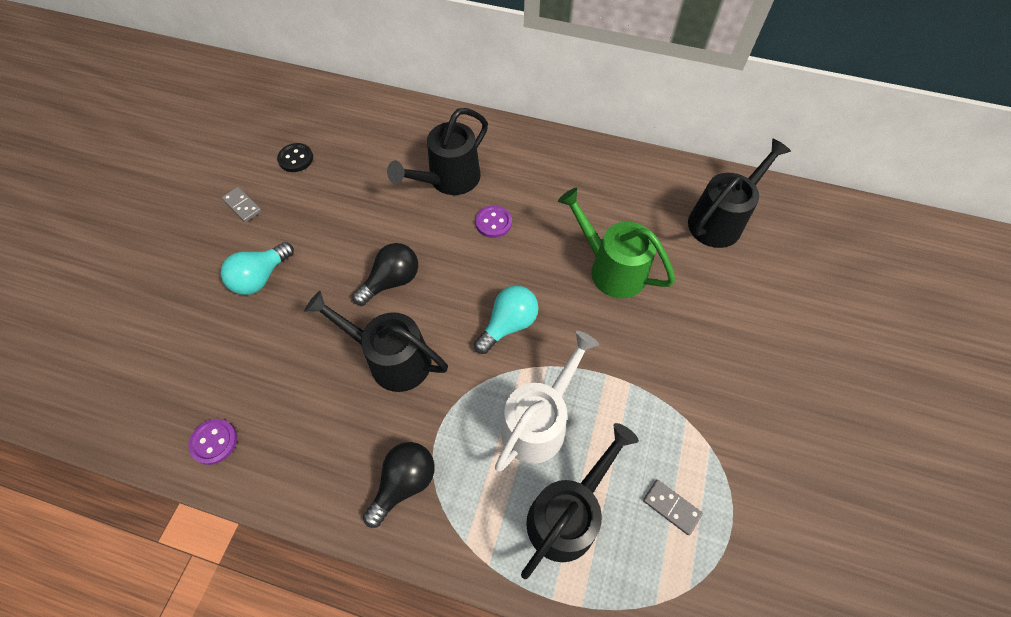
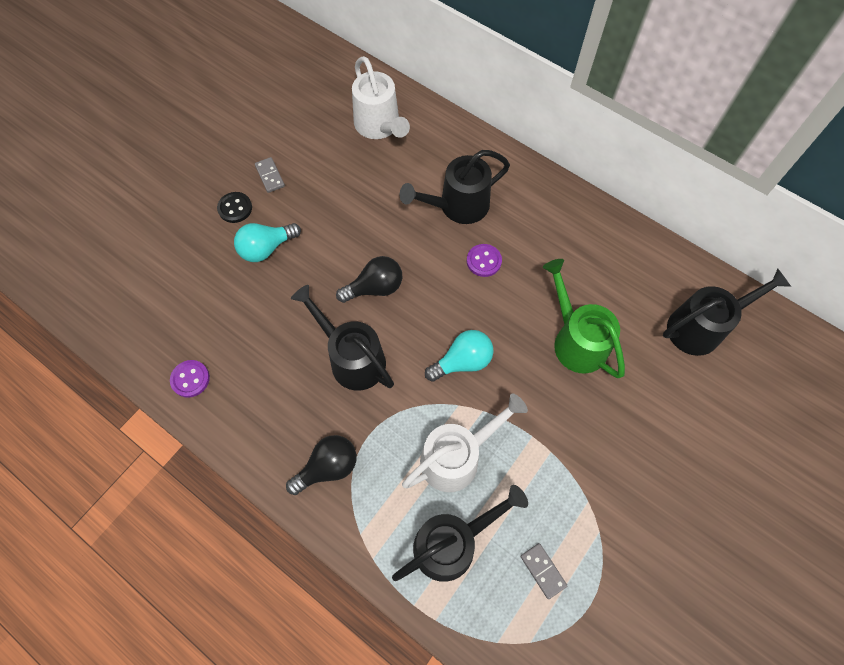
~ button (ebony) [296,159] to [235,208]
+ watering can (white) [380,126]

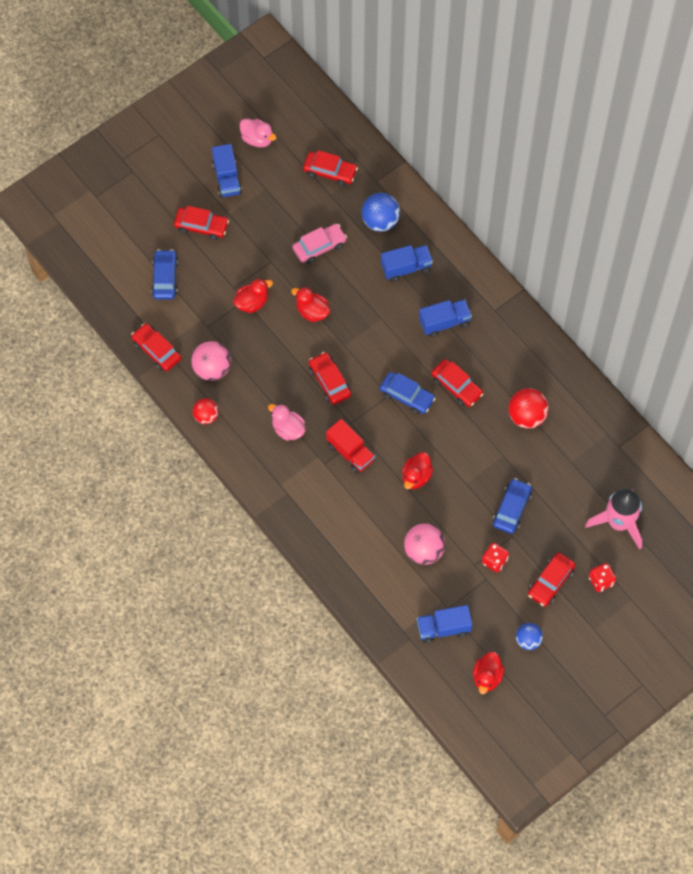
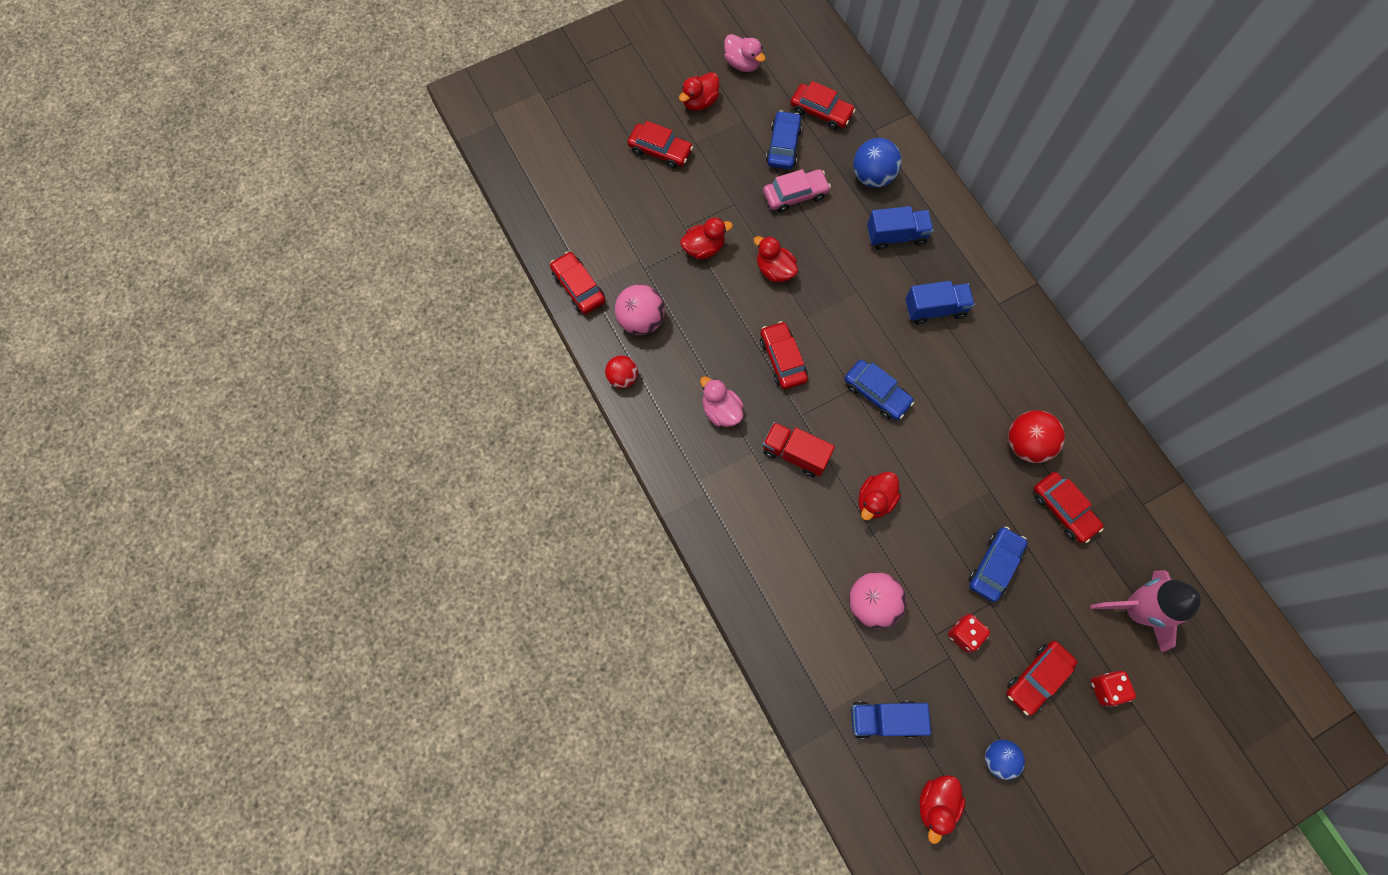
~ truck (blue) [227,178] to toy duck (scarlet) [699,102]
~ automobile (blue) [165,278] to [783,146]
~ automobile (scarlet) [456,386] to [1063,509]
~ truck (scarlet) [350,452] = [795,454] 150 degrees clockwise

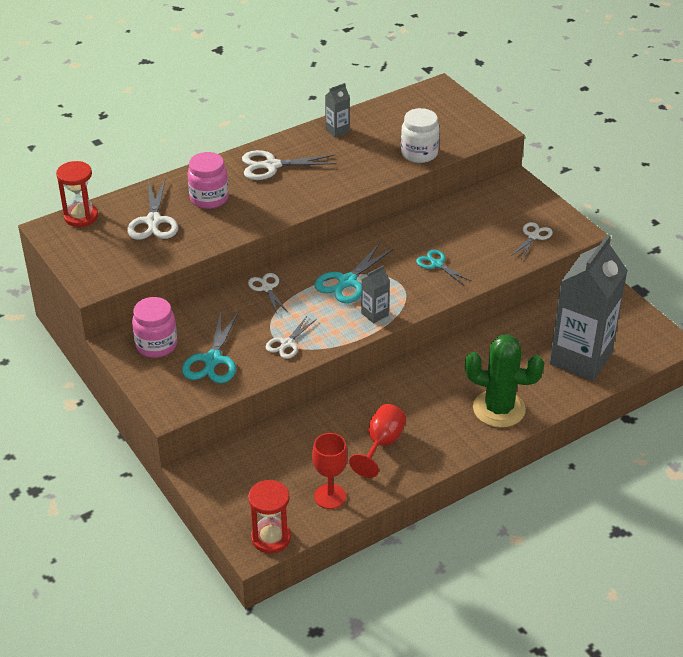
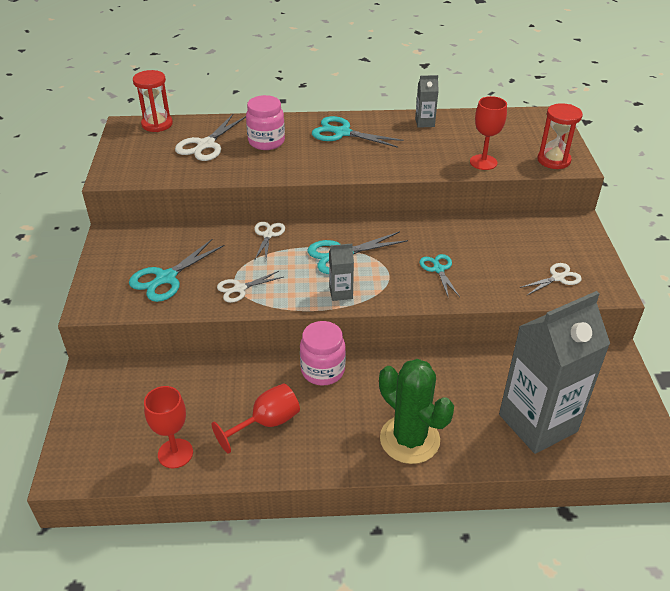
~ jar (white) [419,153] to chalice (scarlet) [483,162]
~ shears (white) [272,166] to shears (aqua) [342,133]
~ jar (rose-pink) [156,345] to [323,370]
~ sand timer (scarlet) [271,538] to [553,160]

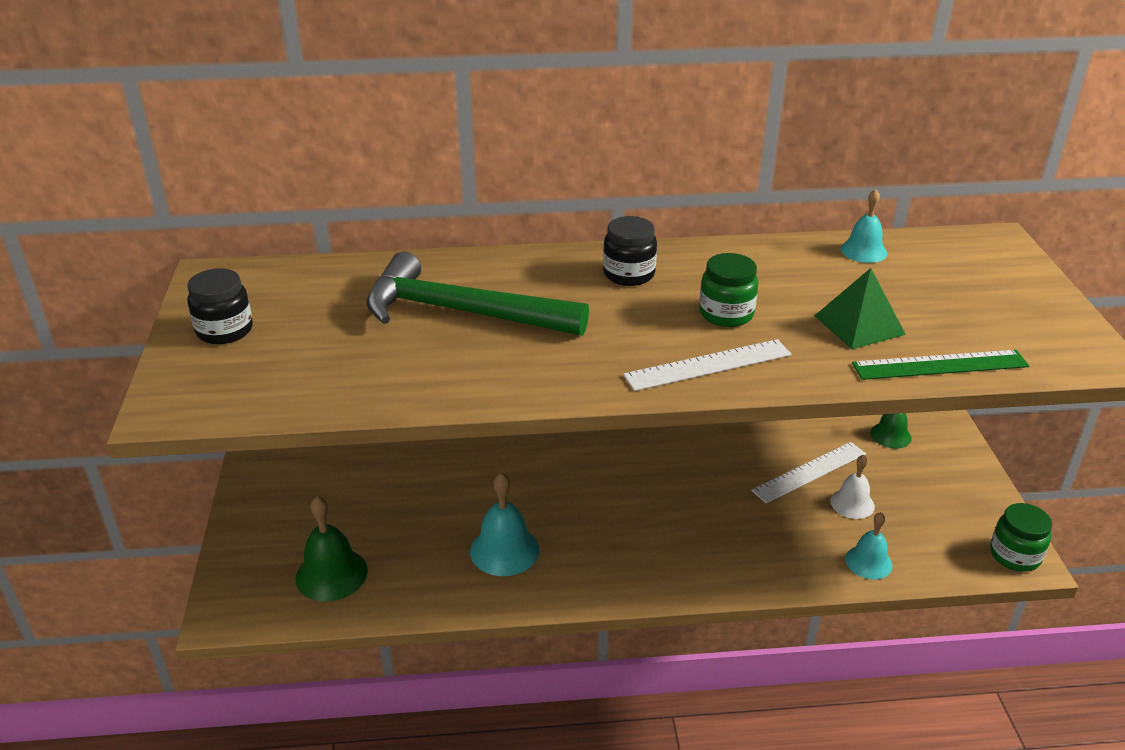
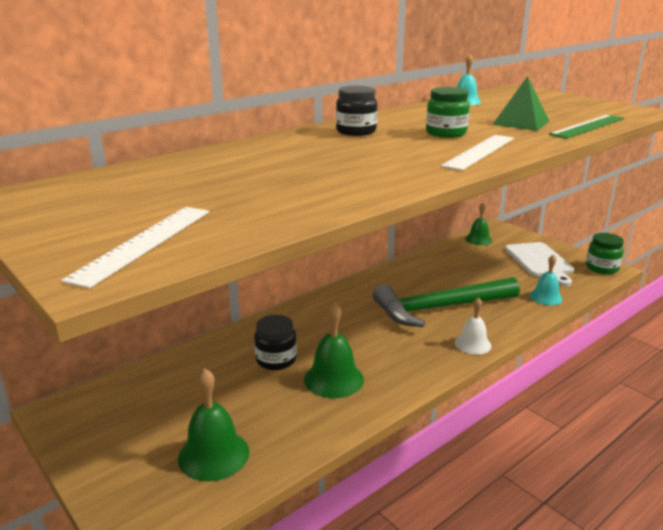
~ hammer (green) [462,312] to [439,308]
~ jar (ebony) [224,330] to [276,360]
~ straightedge (white) [809,472] to [143,243]
~ hand bell (white) [852,503] to [472,344]
~ hand bell (aqua) [504,550] to hand bell (green) [333,379]
+ cutting board (white) [539,261]

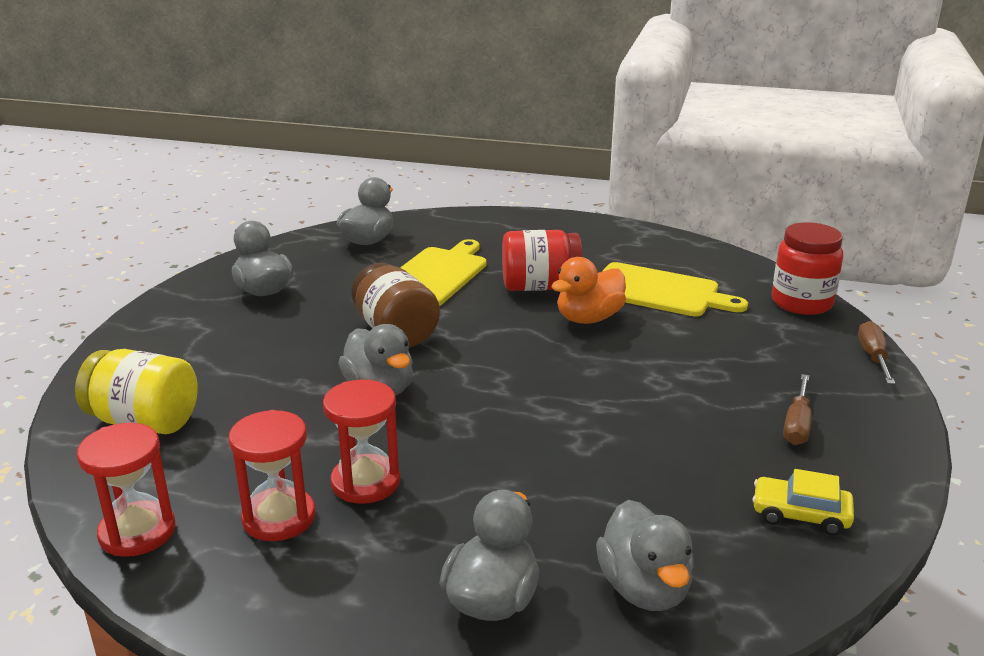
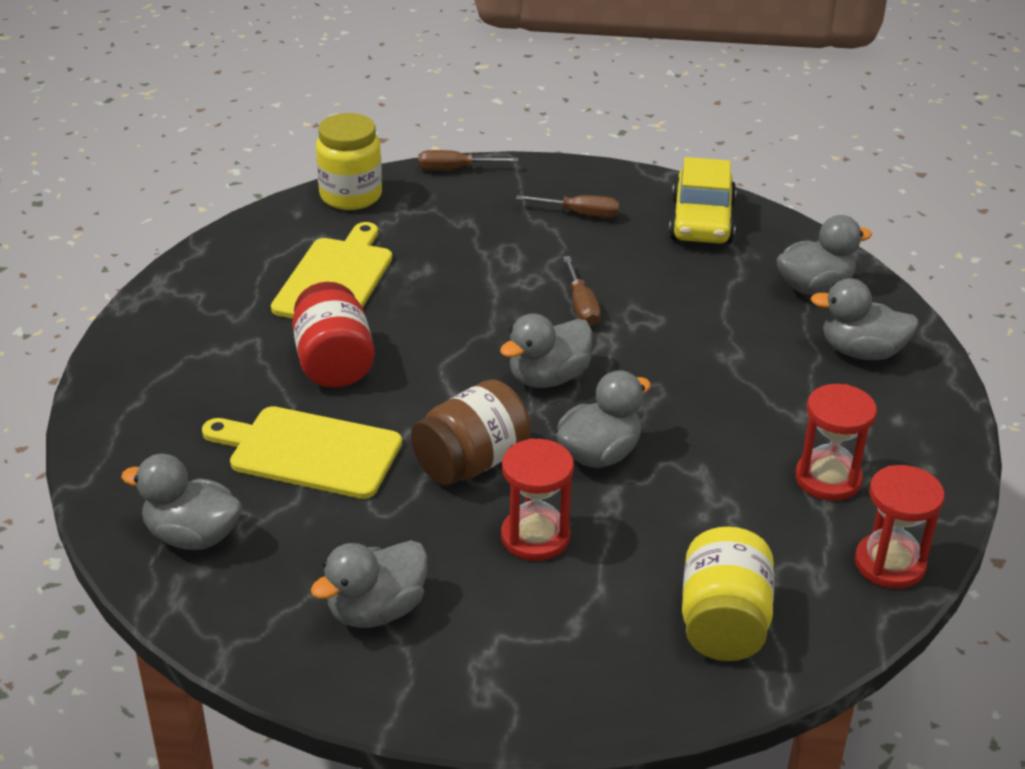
~ jar (scarlet) [801,303] to jar (golden) [351,196]
- toy duck (orange-coloured) [588,318]
~ sand timer (scarlet) [365,482] to [535,537]
~ automobile (golden) [800,515] = [702,221] x1.64
+ hand screwdriver (dark brown) [581,306]
+ toy duck (gray) [548,377]

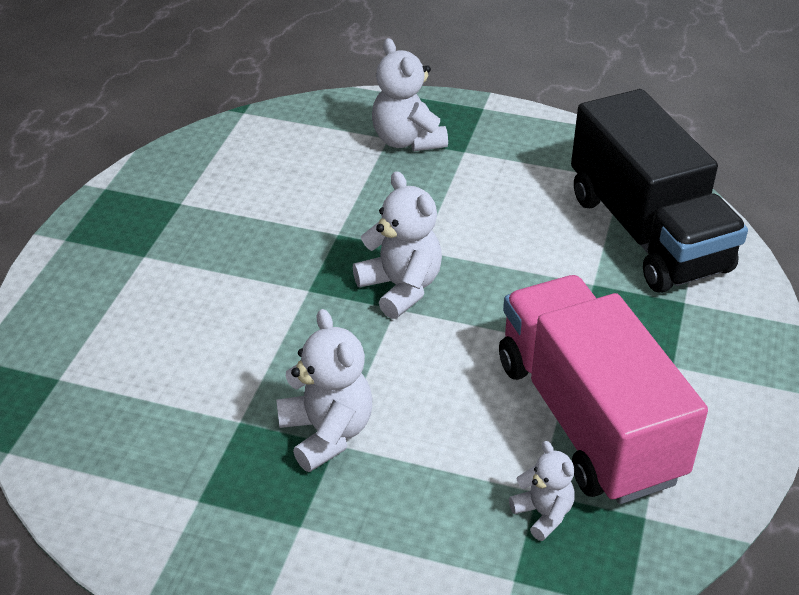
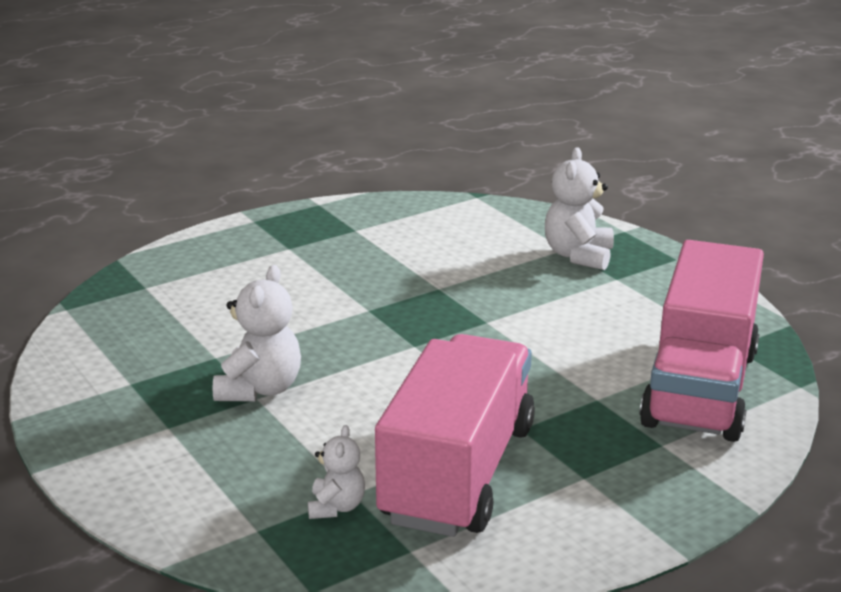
~ truck (ebony) [647,232] to truck (rose-pink) [700,388]
- stuffed bear (white) [401,288]

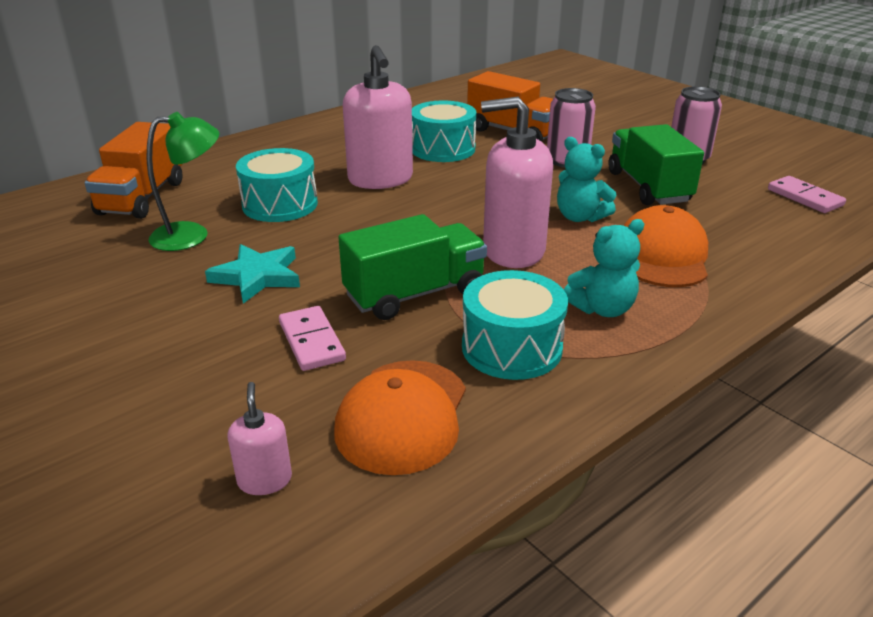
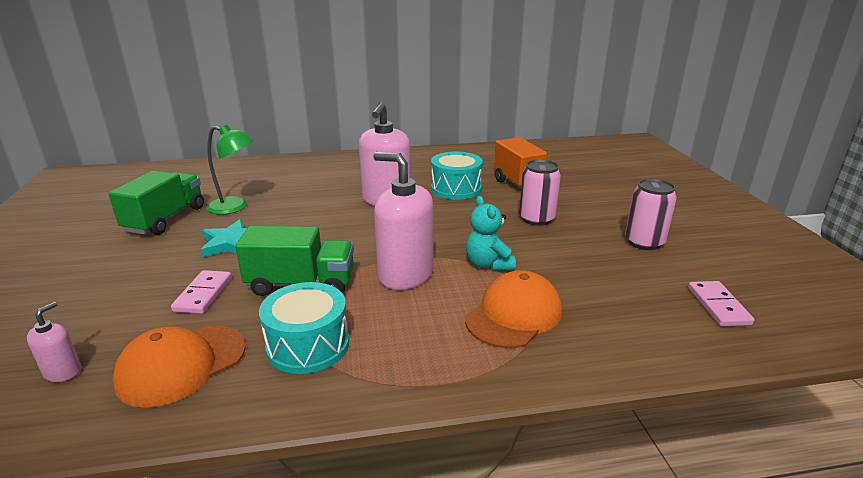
- truck (orange-coloured) [142,198]
~ truck (green) [648,187] to [165,219]
- toy drum (aqua) [280,204]
- stuffed bear (aqua) [602,309]

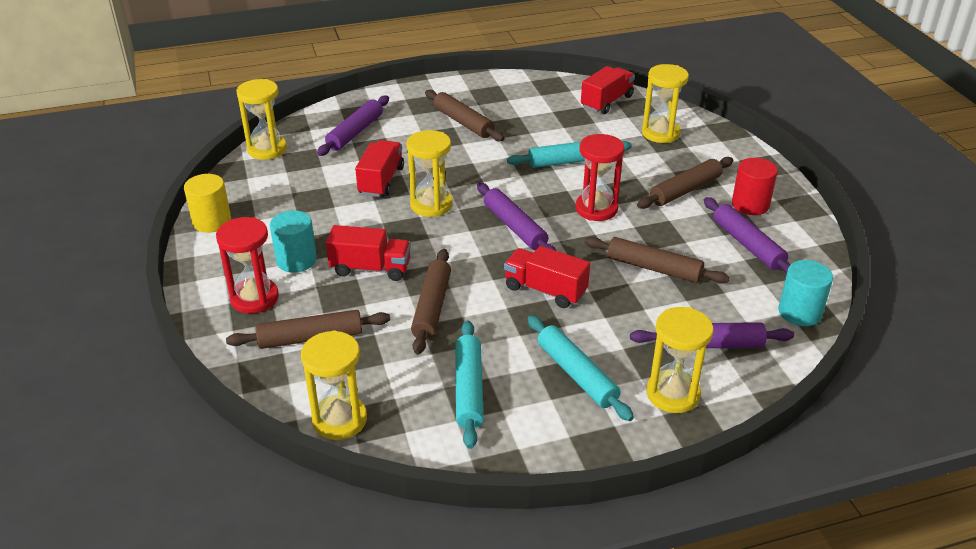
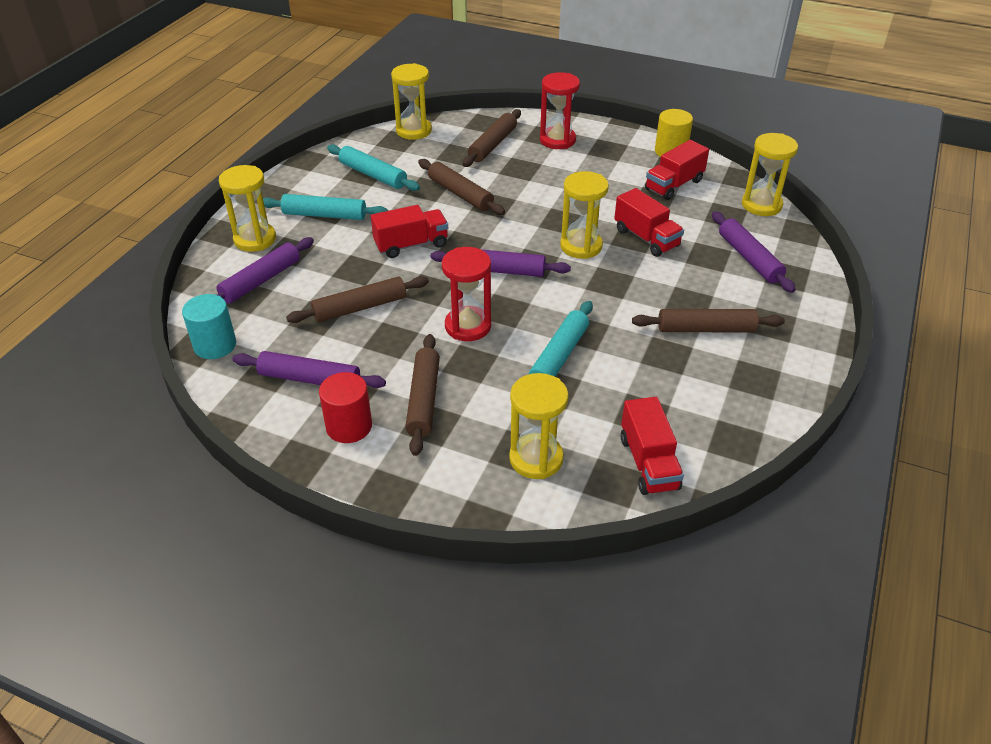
- cylinder shape (aqua) [296,260]
~ truck (scarlet) [371,268] to [674,185]

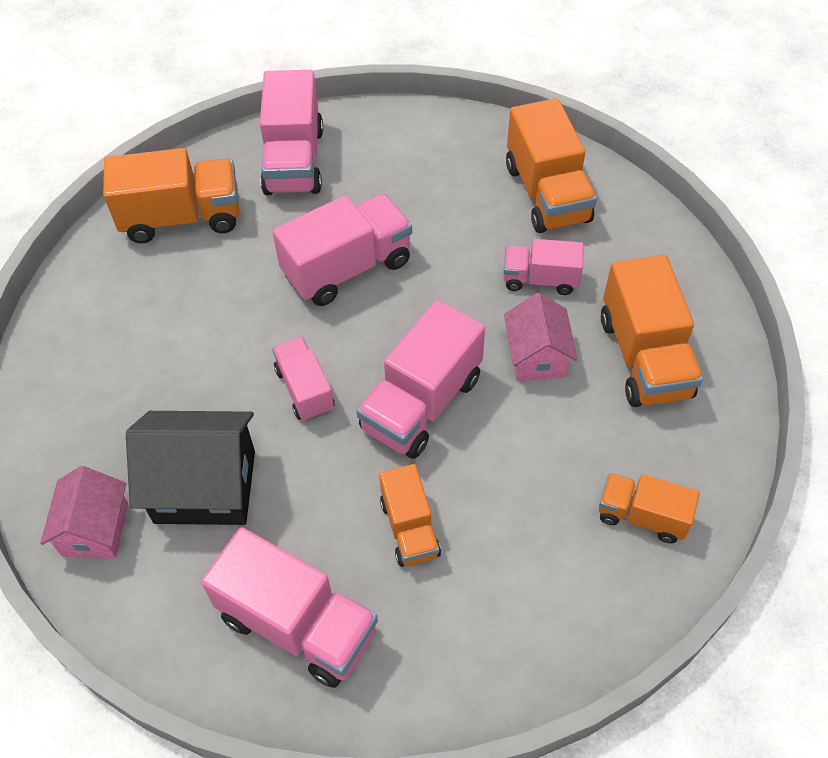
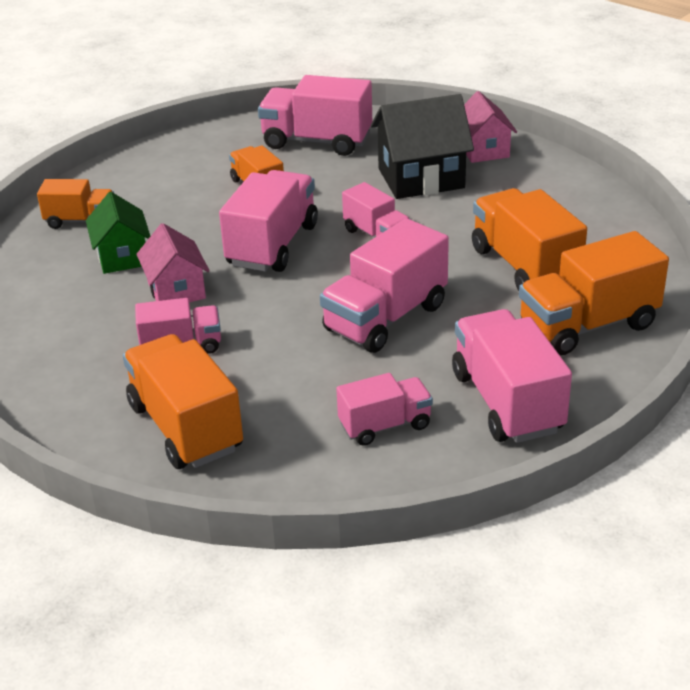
~ truck (orange-coloured) [644,357] to [524,266]
+ cottage (green) [122,256]
+ truck (rose-pink) [385,425]

